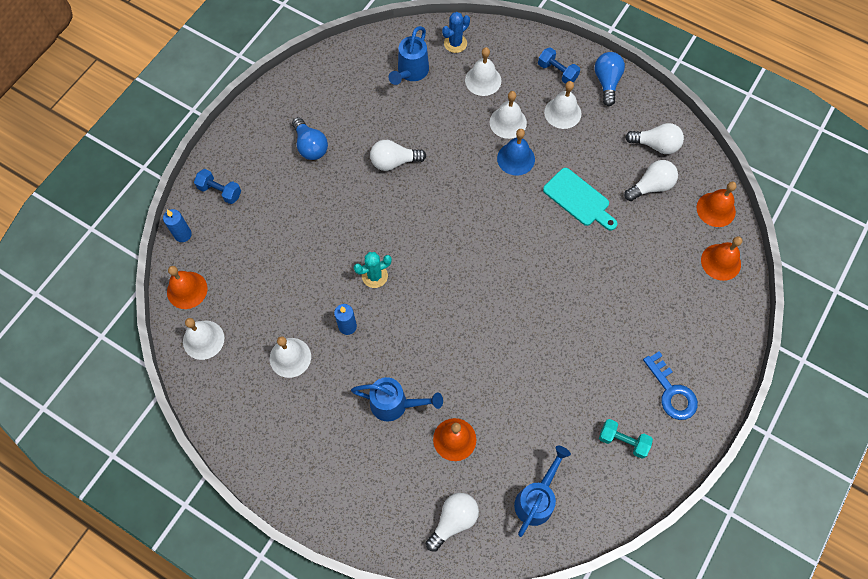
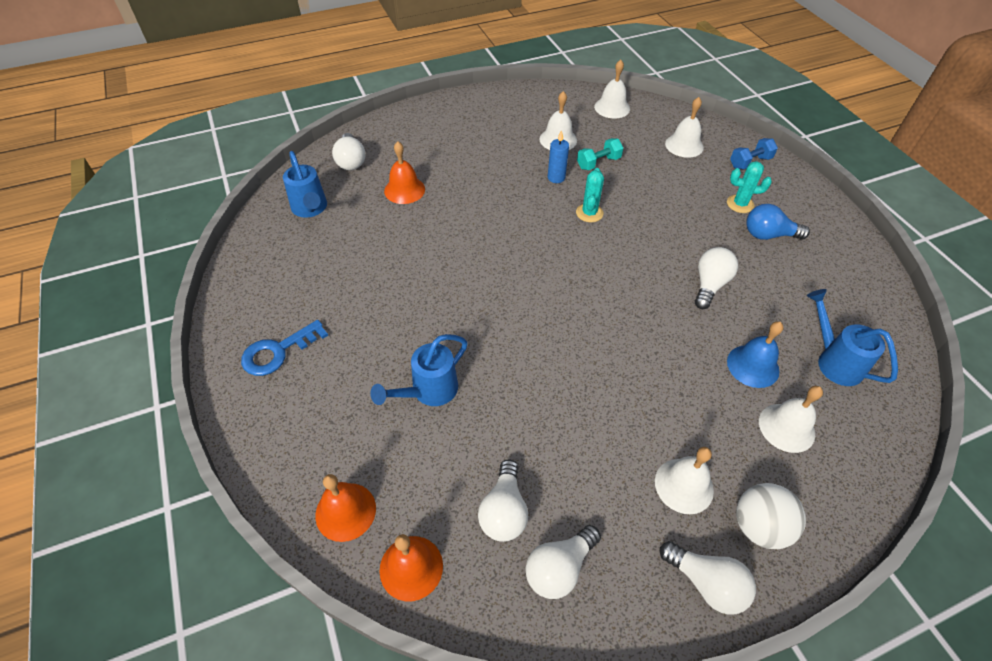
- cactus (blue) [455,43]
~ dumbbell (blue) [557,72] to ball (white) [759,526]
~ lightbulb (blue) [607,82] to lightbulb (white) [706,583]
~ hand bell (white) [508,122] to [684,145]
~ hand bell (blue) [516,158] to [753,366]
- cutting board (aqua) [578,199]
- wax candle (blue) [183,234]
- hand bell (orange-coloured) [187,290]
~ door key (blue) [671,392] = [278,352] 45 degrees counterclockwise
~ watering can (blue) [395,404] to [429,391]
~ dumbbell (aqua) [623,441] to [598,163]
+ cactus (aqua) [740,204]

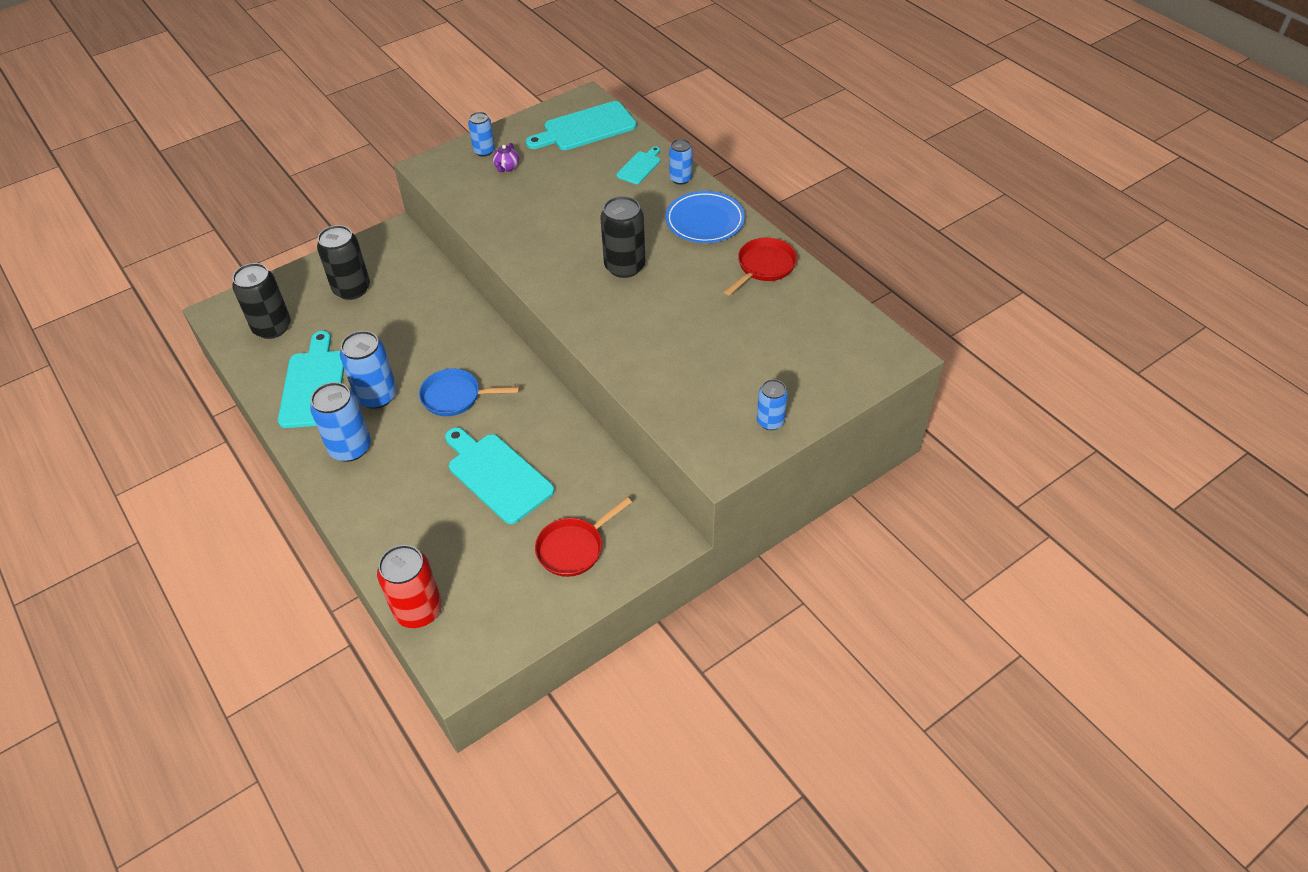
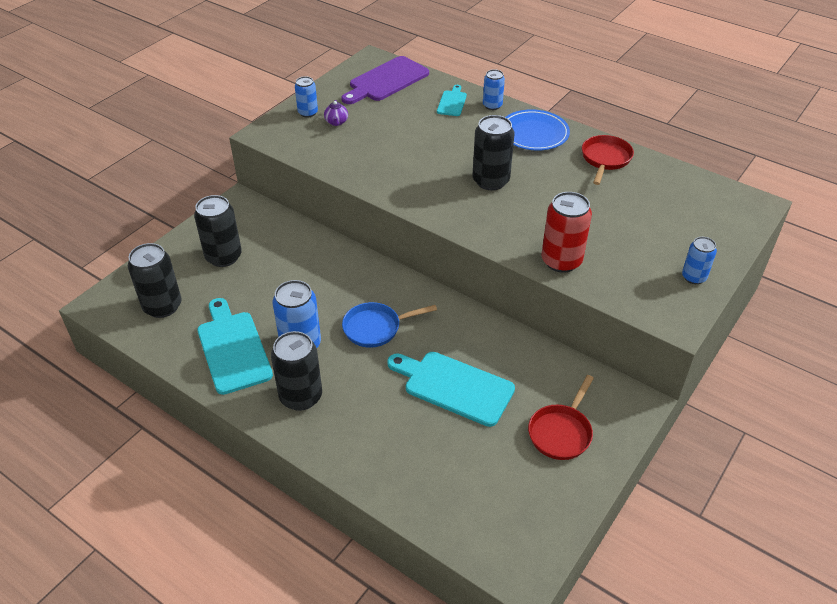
~ cutting board (aqua) [585,128] to cutting board (violet) [386,81]
~ tin (blue) [350,448] to tin (ebony) [301,396]
~ tin (scarlet) [418,610] to [561,261]

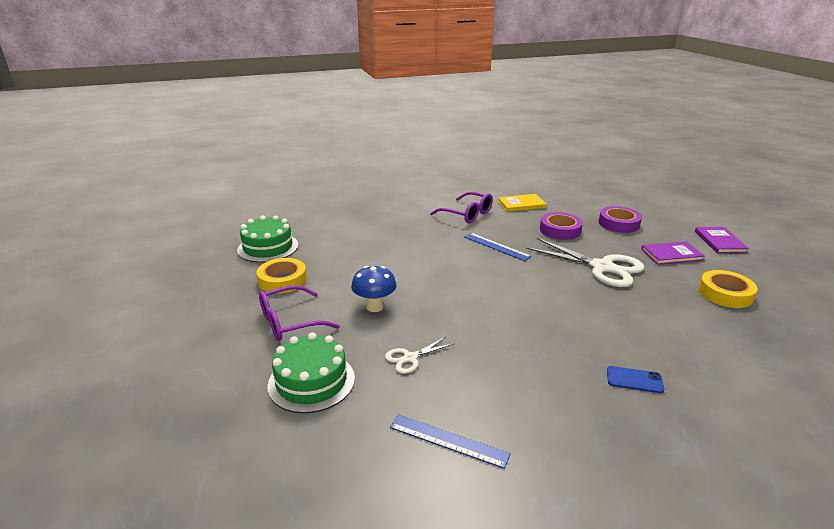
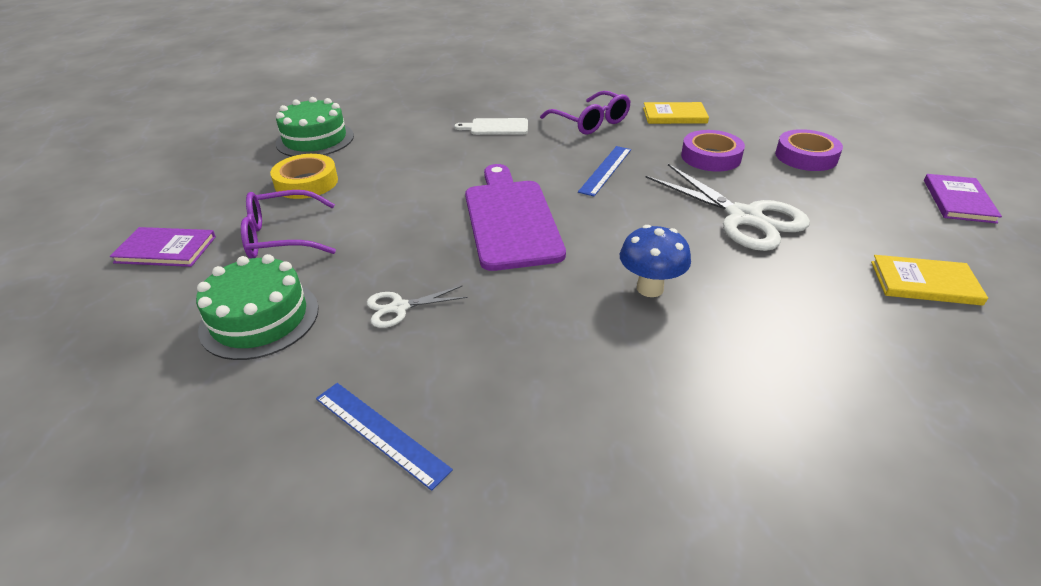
~ straightedge (blue) [496,246] = [605,170] 60 degrees clockwise
~ hardcover (violet) [671,255] to [166,249]
~ mushroom (blue) [374,307] to [650,288]
~ tape (golden) [725,293] to hardcover (golden) [924,283]
- mobile phone (blue) [634,380]
+ cutting board (white) [496,127]
+ cutting board (violet) [510,219]

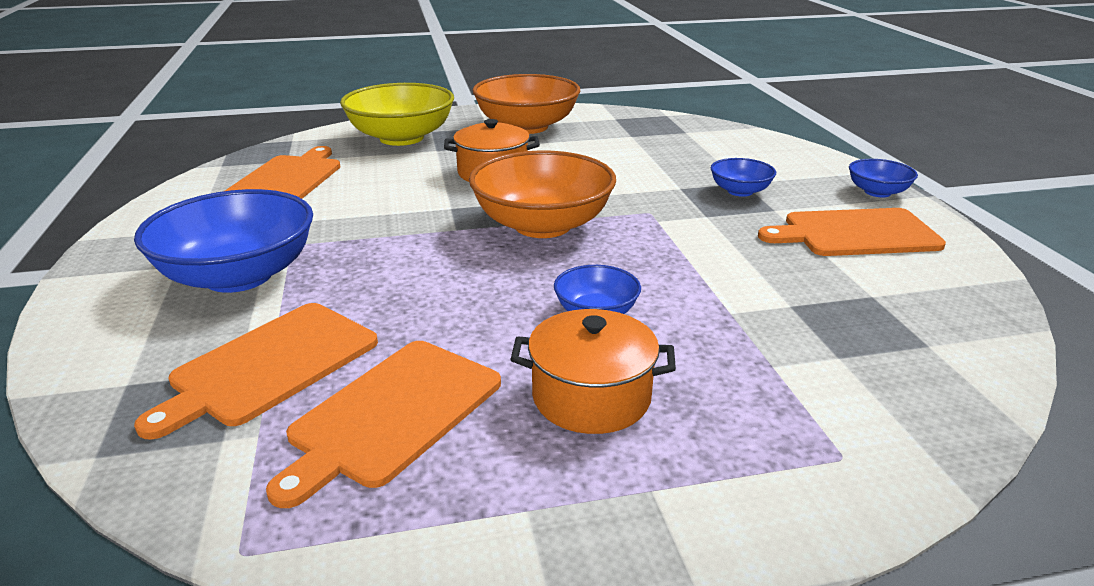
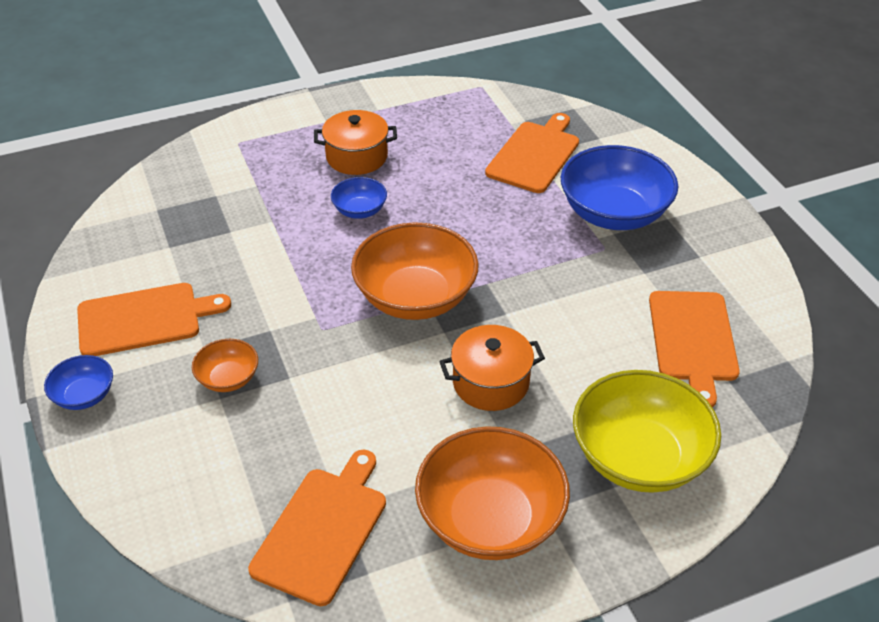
~ bowl (blue) [740,191] to bowl (orange-coloured) [228,378]
~ cutting board (orange-coloured) [392,414] to [322,530]

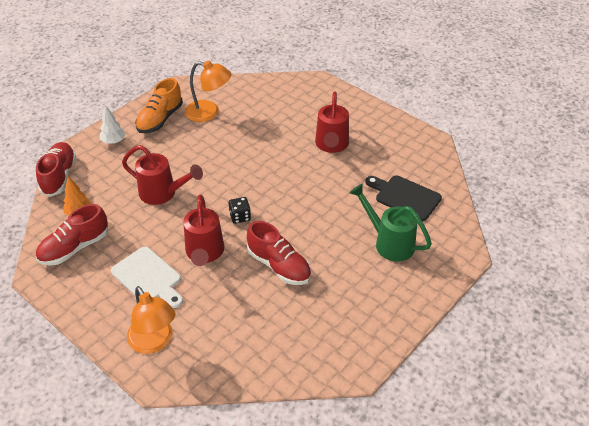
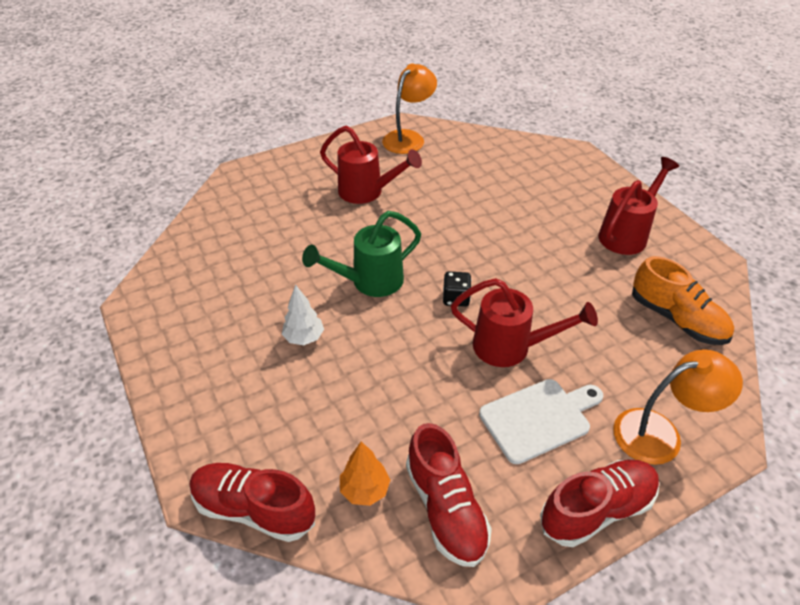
~ lamp (orange-coloured) [209,113] to [408,138]
~ lace-up shoe (orange-coloured) [160,119] to [677,319]
~ fir tree (white) [113,141] to [304,338]
~ watering can (scarlet) [163,193] to [626,234]
- cutting board (ebony) [405,197]
~ watering can (green) [389,242] to [370,282]
~ lace-up shoe (scarlet) [279,266] to [597,509]

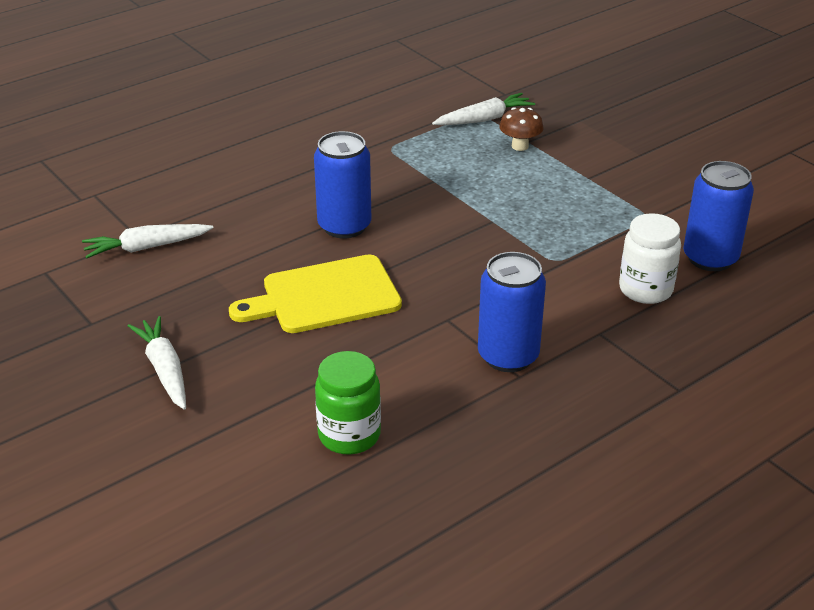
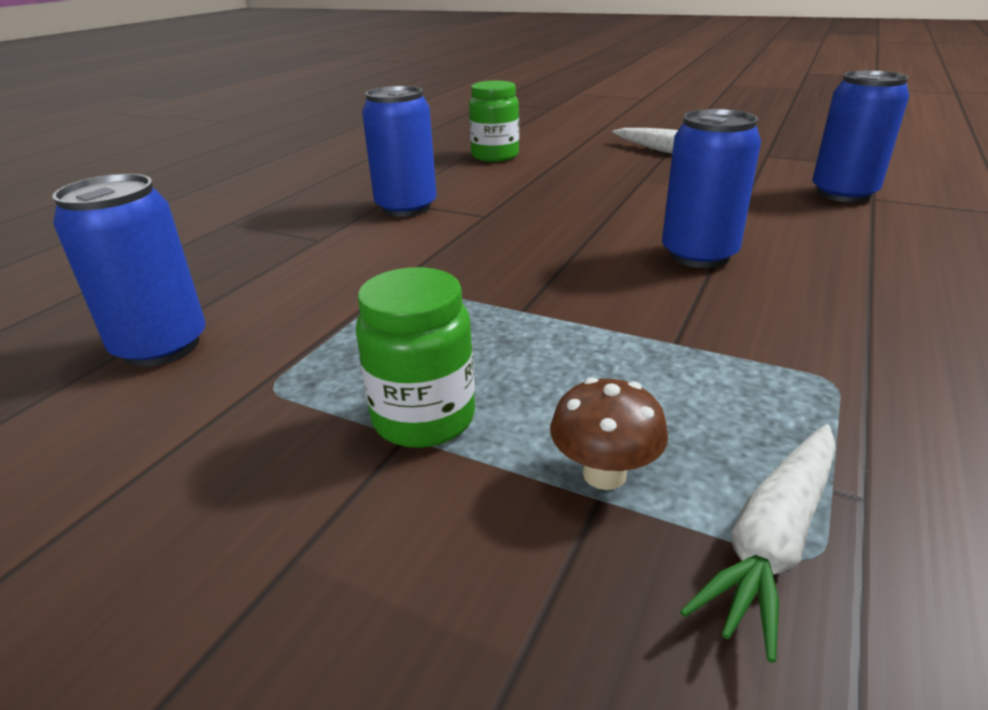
- jar (white) [645,289]
~ root vegetable (white) [147,247] to tin (blue) [843,194]
- cutting board (golden) [325,296]
+ jar (green) [424,418]

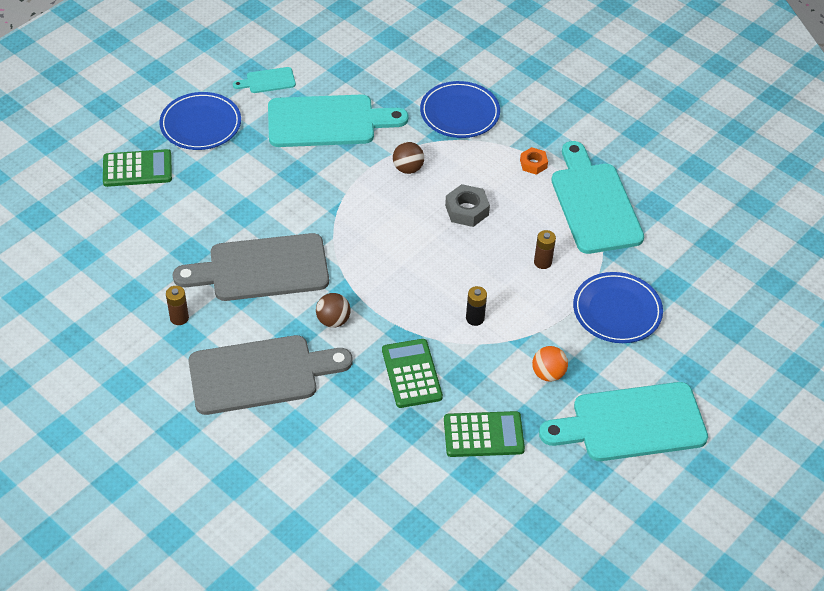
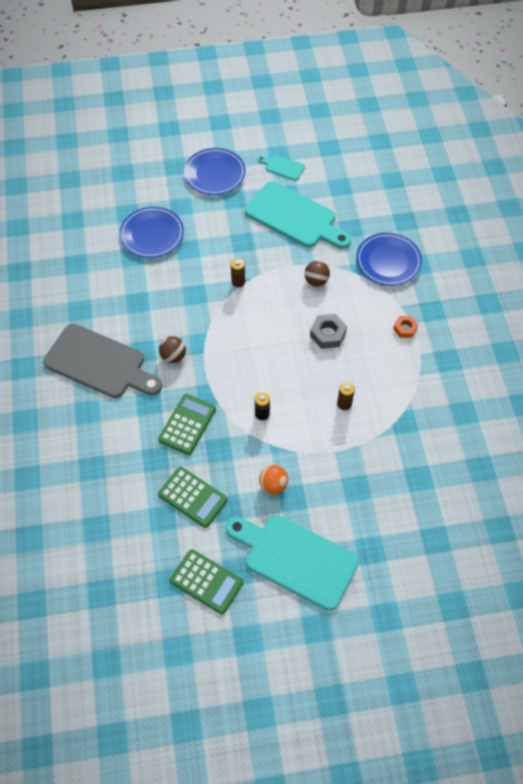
- cutting board (aqua) [594,203]
~ pocket calculator (green) [137,169] to [206,581]
- cutting board (gray) [261,269]
~ dinner plate (blue) [617,310] to [152,234]
~ power cell (dark brown) [179,318] to [238,281]

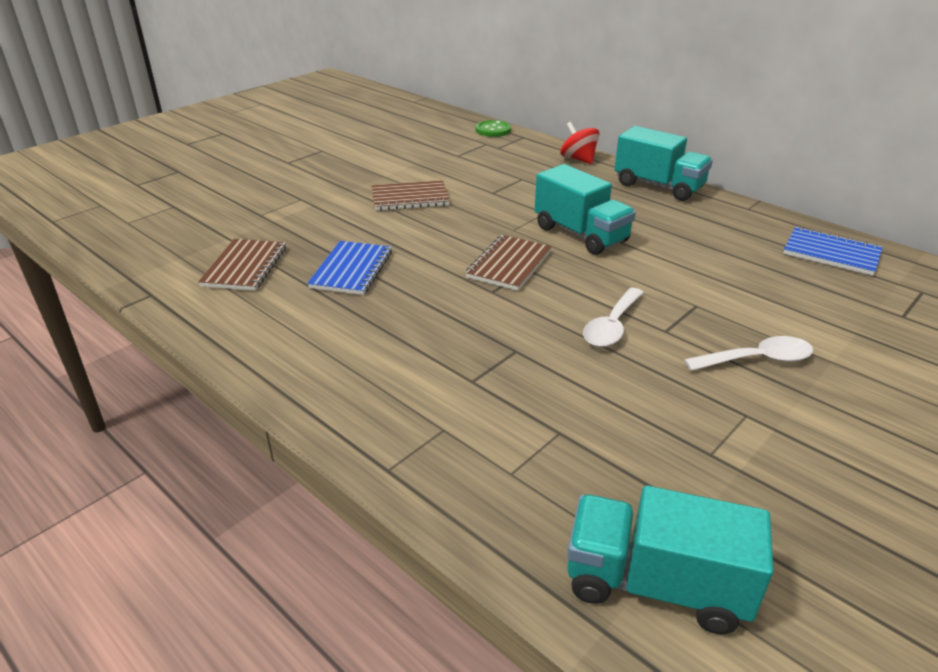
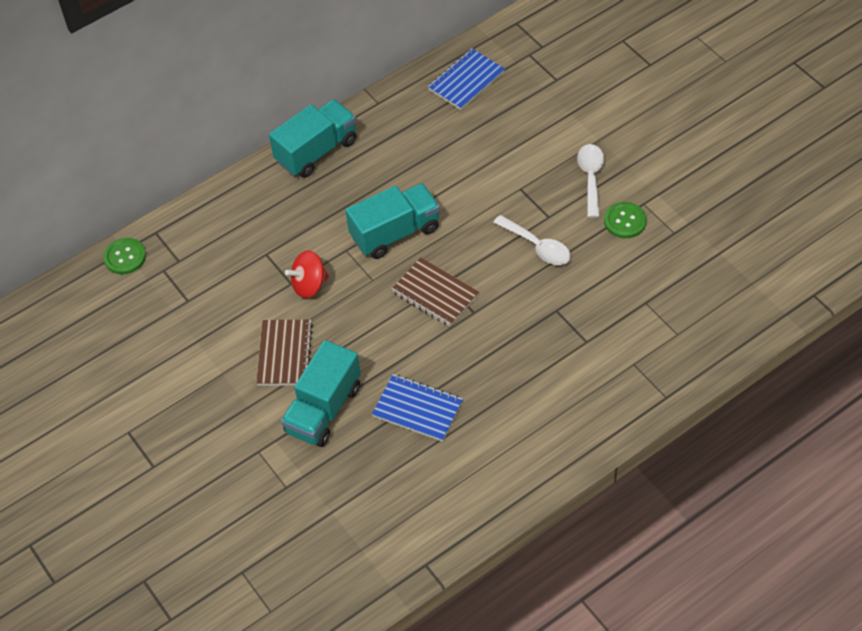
~ spinning top (scarlet) [578,159] to [309,285]
- notebook (dark brown) [245,267]
~ truck (aqua) [655,585] to [324,409]
+ button (green) [625,221]

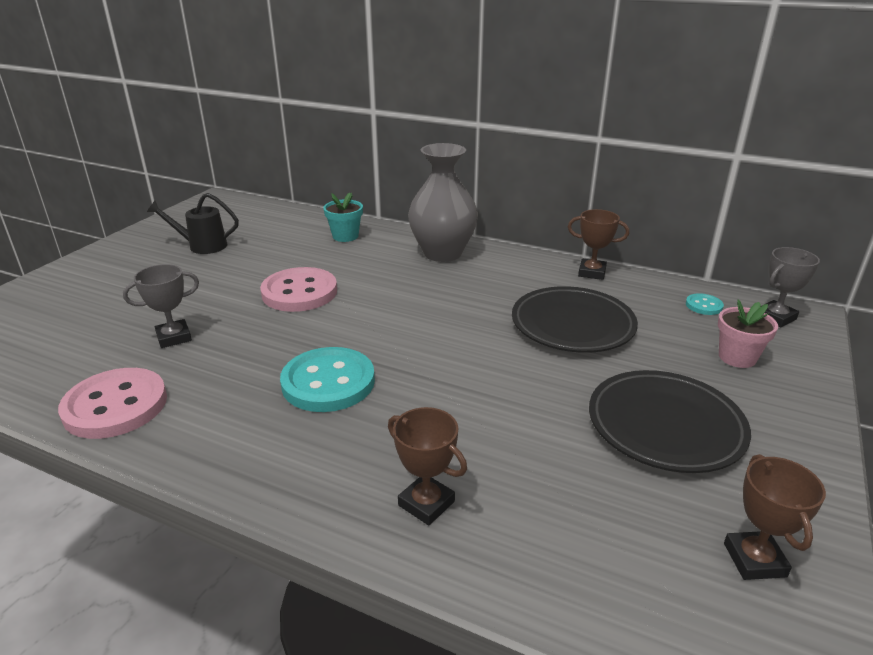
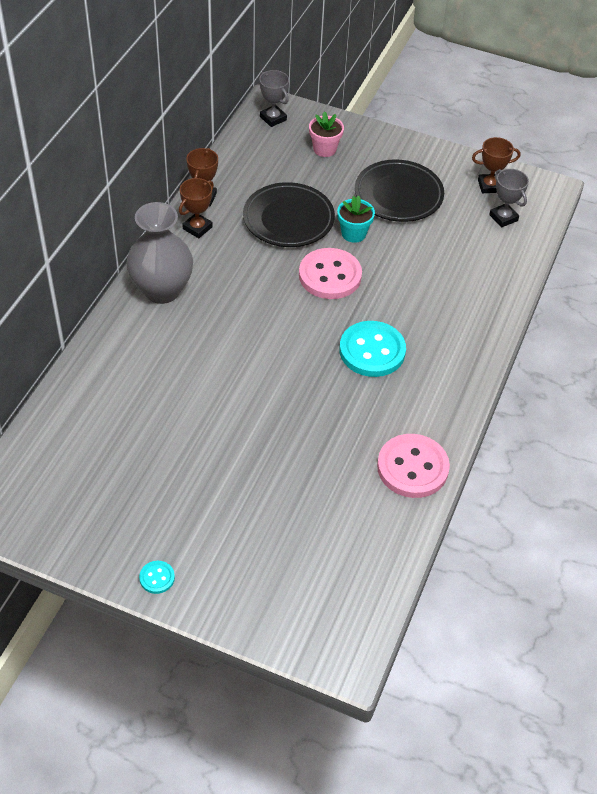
~ plant pot (aqua) [345,236] to [353,233]
- watering can (ebony) [202,246]
~ award cup (gray) [174,337] to [503,218]
~ button (rose-pink) [299,292] to [330,276]
~ button (aqua) [704,305] to [157,578]
~ award cup (dark brown) [426,503] to [197,228]

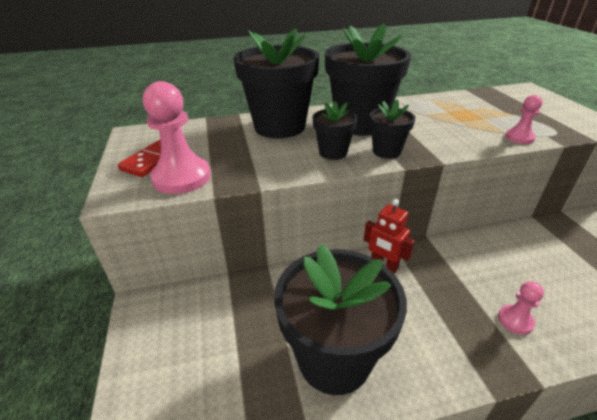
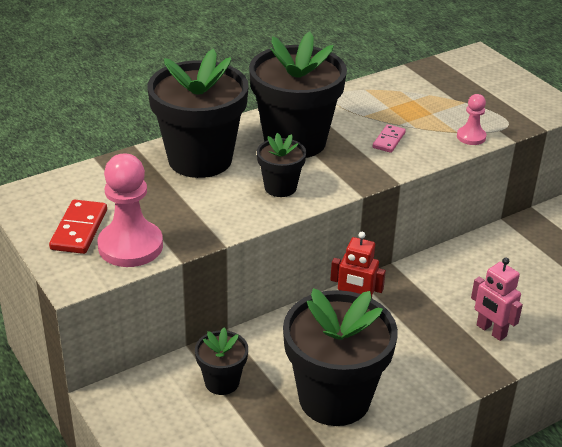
~ plant pot (ebony) [386,151] to [222,382]
~ game pawn (rose-pink) [515,320] to robot figure (rose-pink) [491,331]
+ domino piece (rose-pink) [388,140]

